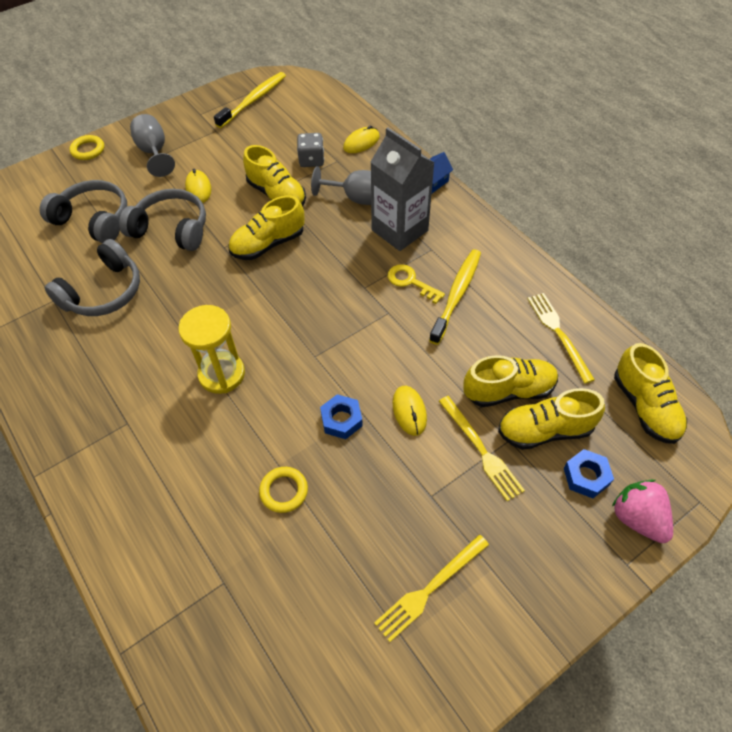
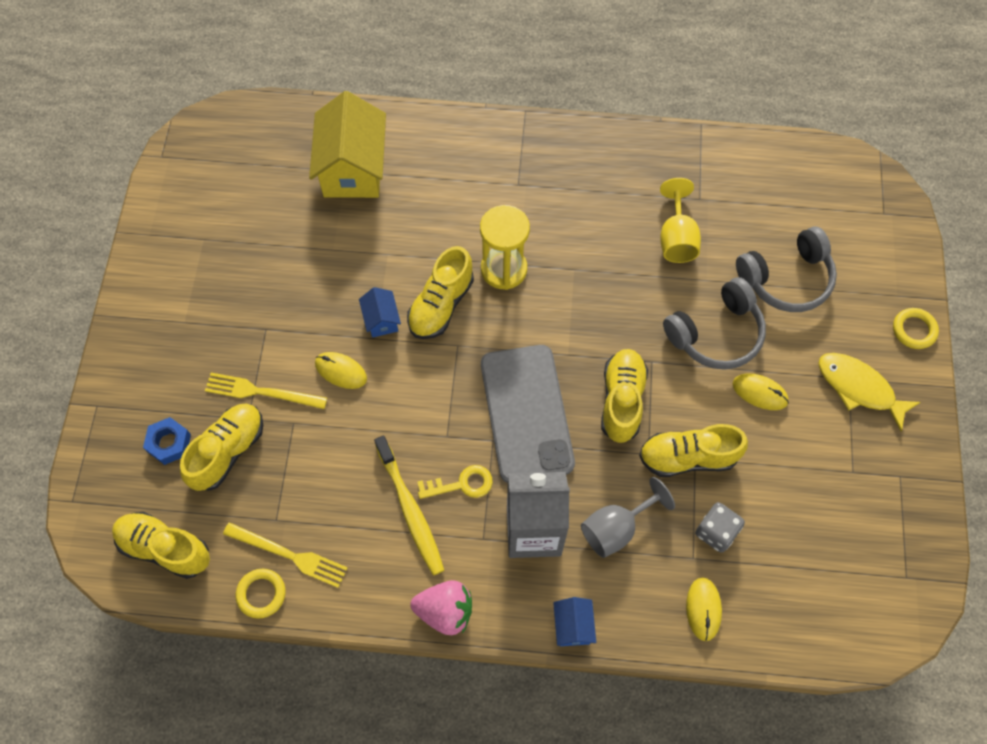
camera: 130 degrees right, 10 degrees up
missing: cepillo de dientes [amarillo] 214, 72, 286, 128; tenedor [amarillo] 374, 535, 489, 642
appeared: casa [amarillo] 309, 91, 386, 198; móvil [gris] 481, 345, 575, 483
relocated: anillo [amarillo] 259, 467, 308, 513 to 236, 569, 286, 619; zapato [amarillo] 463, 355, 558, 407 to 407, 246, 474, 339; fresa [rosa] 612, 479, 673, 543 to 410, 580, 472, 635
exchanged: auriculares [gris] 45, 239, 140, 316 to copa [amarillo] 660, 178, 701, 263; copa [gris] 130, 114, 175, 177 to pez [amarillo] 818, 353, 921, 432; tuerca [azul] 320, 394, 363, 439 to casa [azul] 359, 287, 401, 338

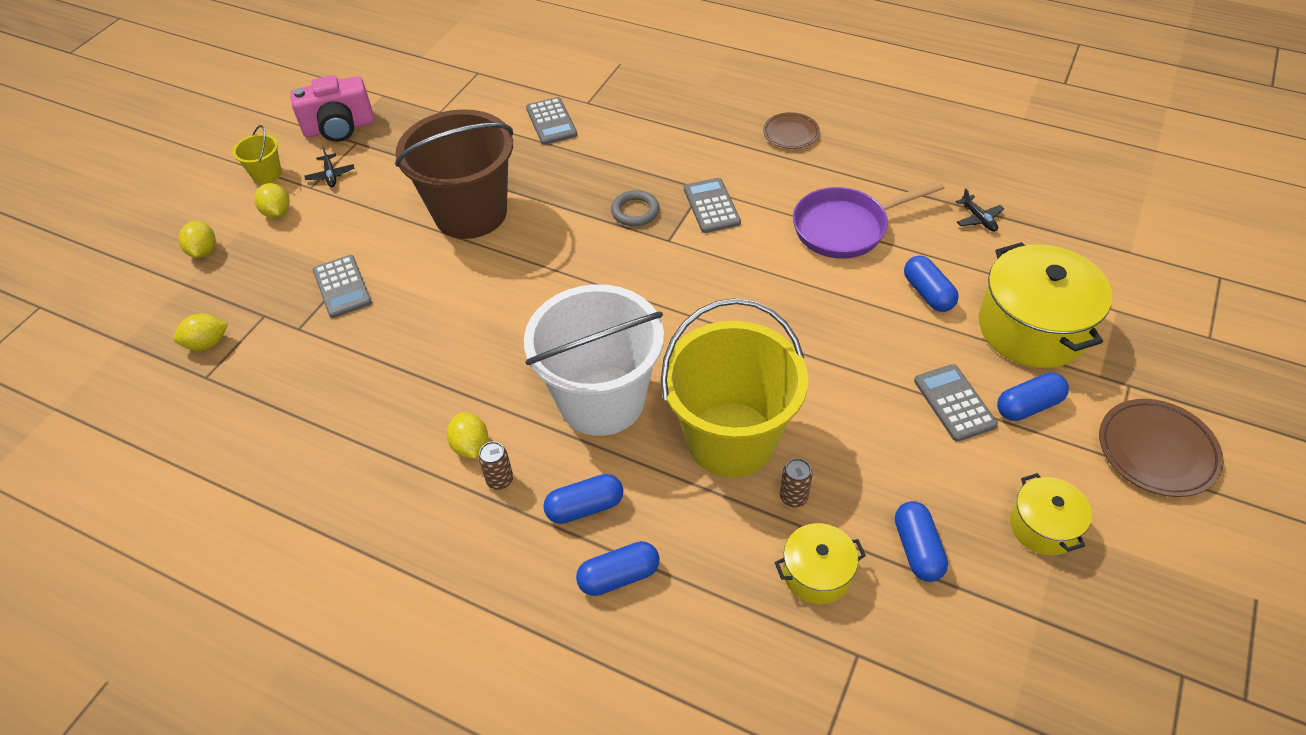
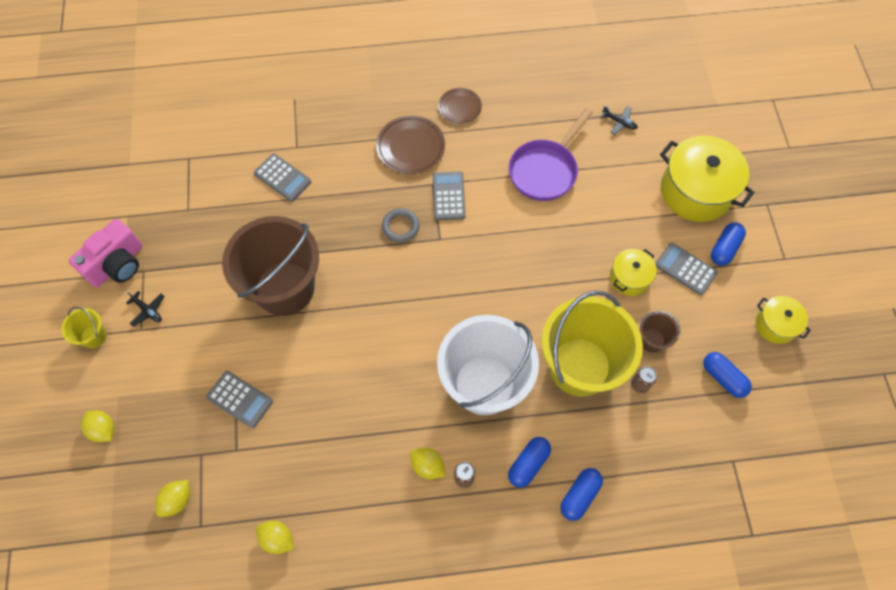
camera: 35 degrees left, 15 degrees up
missing: cápsula [azul] 904, 256, 959, 312
appeared: balde [marrón] 640, 311, 681, 353
relocated: limón [amarillo] 254, 183, 290, 218 to 256, 521, 294, 554; olla [amarillo] 775, 523, 866, 604 to 610, 249, 657, 296; plato [marrón] 1099, 399, 1224, 497 to 376, 116, 445, 174
spun: calculadora [gris] 684, 178, 741, 233 = 433, 172, 466, 220 45 degrees clockwise

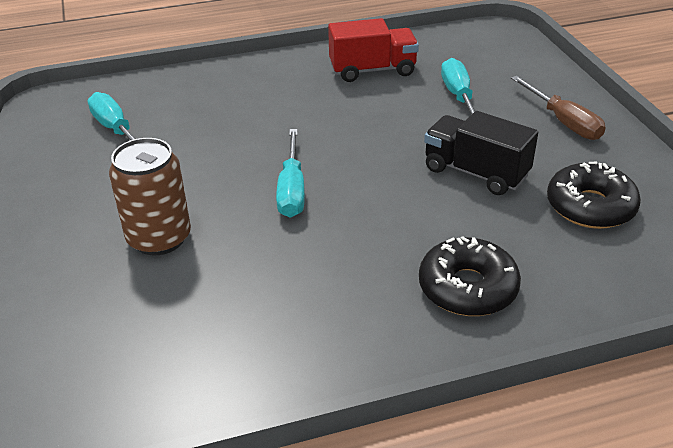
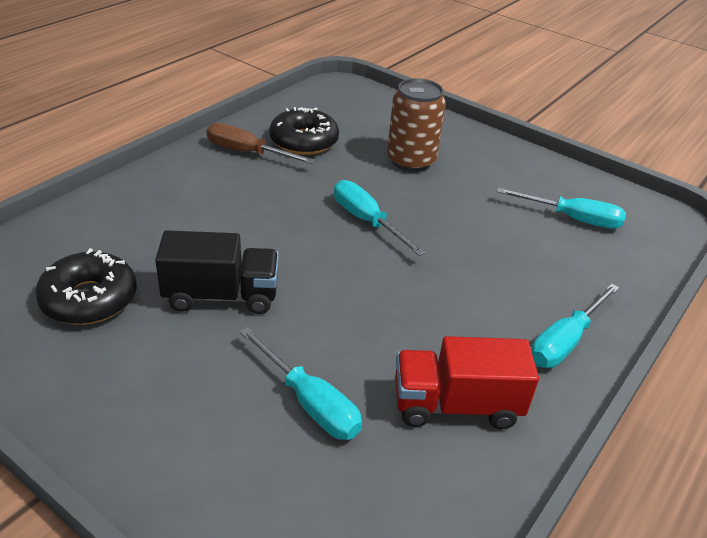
camera: 140 degrees right, 0 degrees up
appeared: destornillador [turquesa] 531, 284, 619, 368
relocated: rosquilla [negro] 419, 236, 521, 316 to 269, 107, 339, 155; destornillador [marrón] 511, 76, 606, 140 to 207, 123, 315, 164
spun: camión [rojo] 328, 18, 419, 82 = 395, 336, 539, 429 45 degrees clockwise

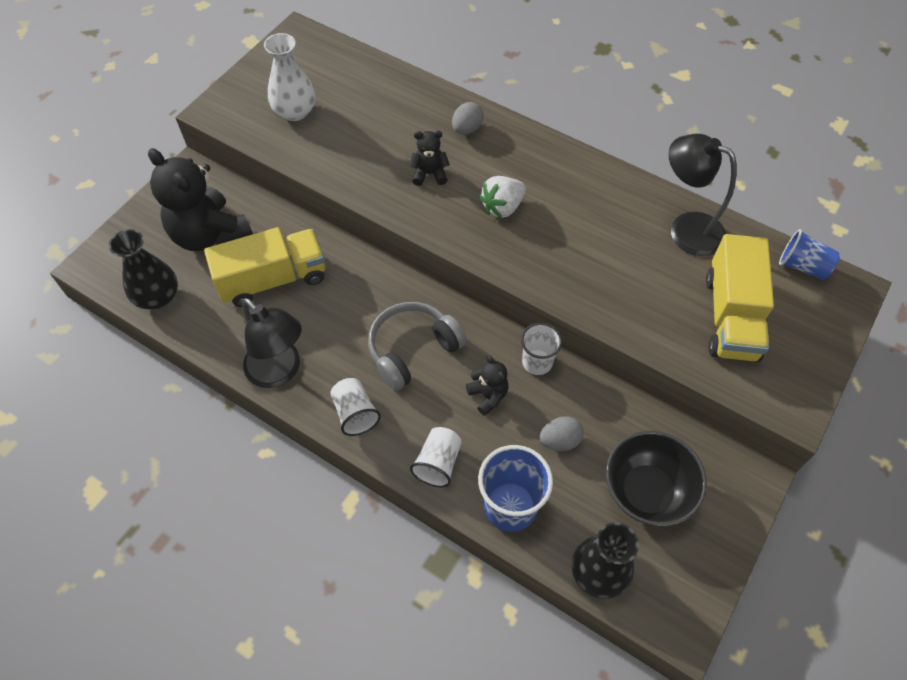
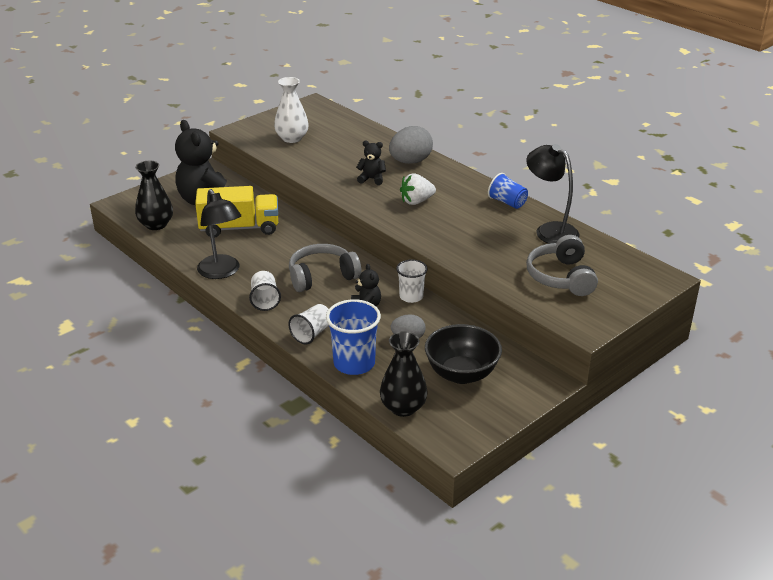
camera: 15 degrees right, 25 degrees down
relocated: vaso [azul] 779, 229, 840, 280 to 488, 173, 528, 209
exchanged: camión [amarillo] 706, 234, 774, 362 to auriculares [gris] 526, 235, 598, 296
size: huevo [gris] 452, 102, 484, 135 = 389, 126, 433, 164 x1.72

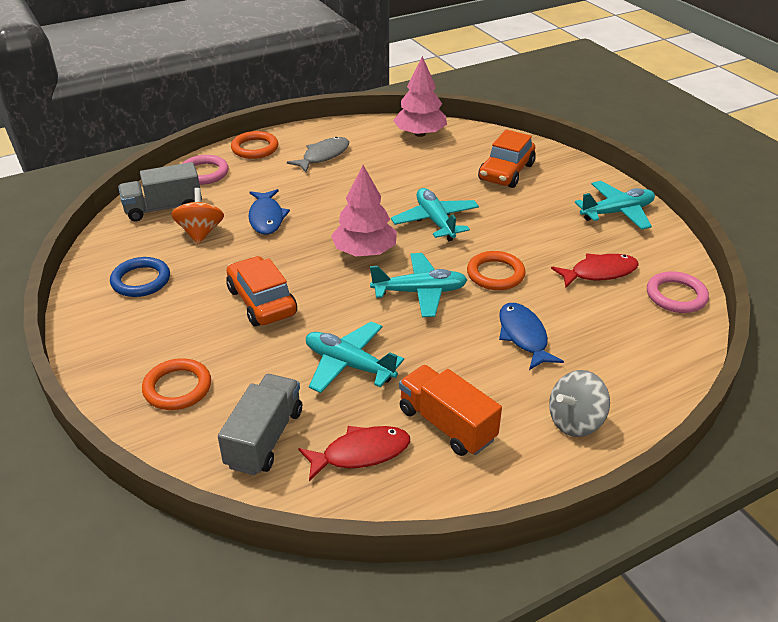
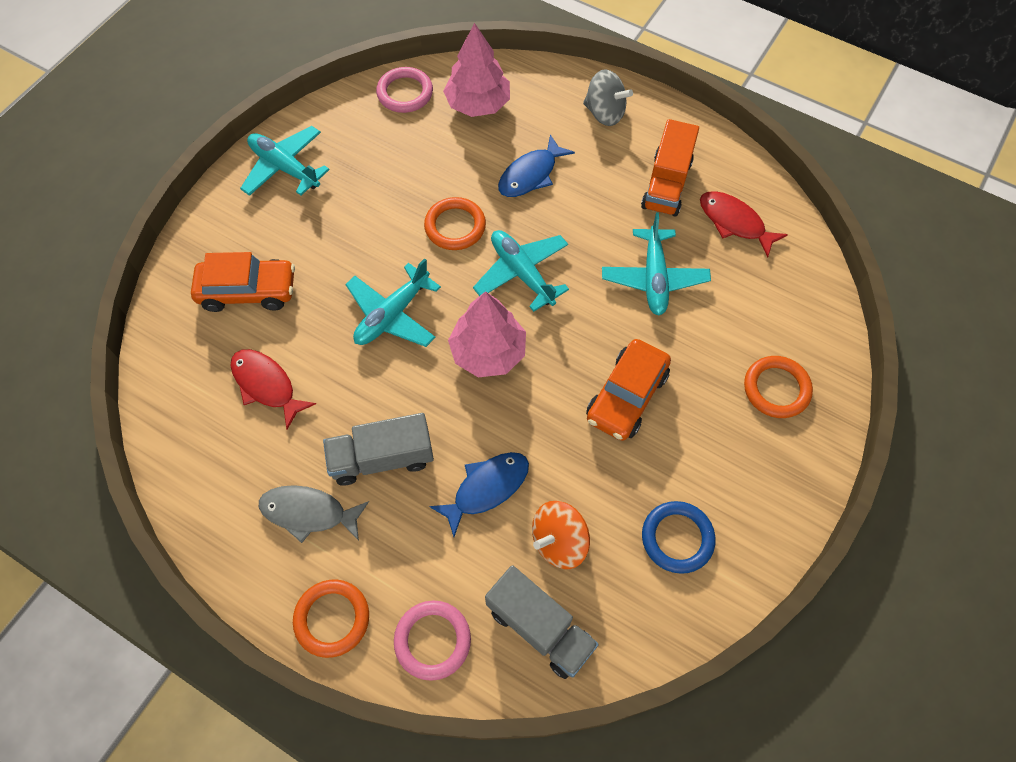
camera: 120 degrees left, 25 degrees up
relocated: camión [gris] 218, 374, 302, 475 to 323, 413, 434, 486; árbol [rosa] 393, 56, 447, 137 to 443, 23, 510, 117; pez [rojo] 551, 254, 639, 287 to 230, 349, 316, 429

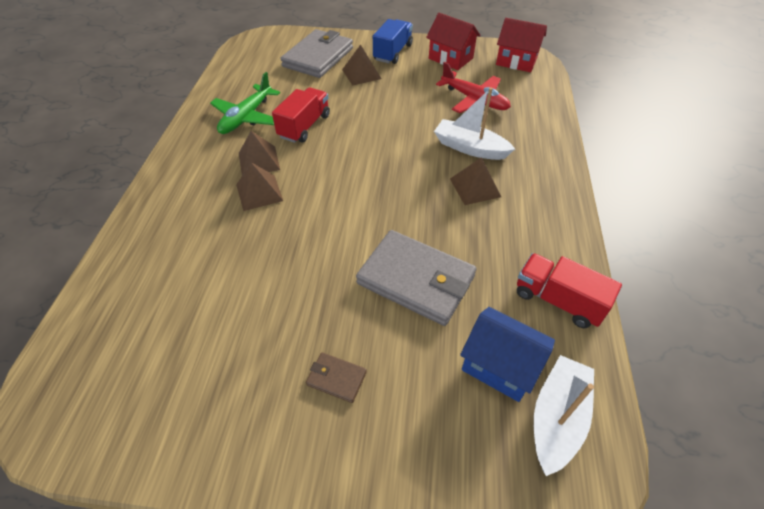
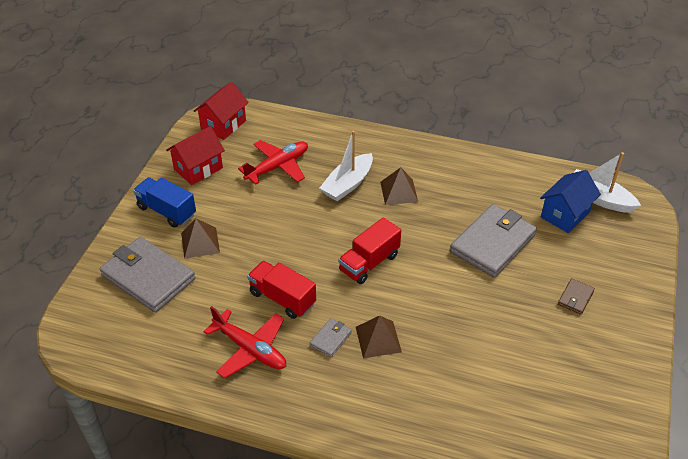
camera: 80 degrees left, 5 degrees down
relocated: camión [rojo] 517, 253, 622, 328 to 338, 217, 401, 284
exchanged: pirámide [marrón] 239, 131, 280, 175 to cartera [gris] 310, 318, 352, 357
colour: avión [verde] 210, 72, 280, 134 to avión [rojo] 203, 306, 286, 378

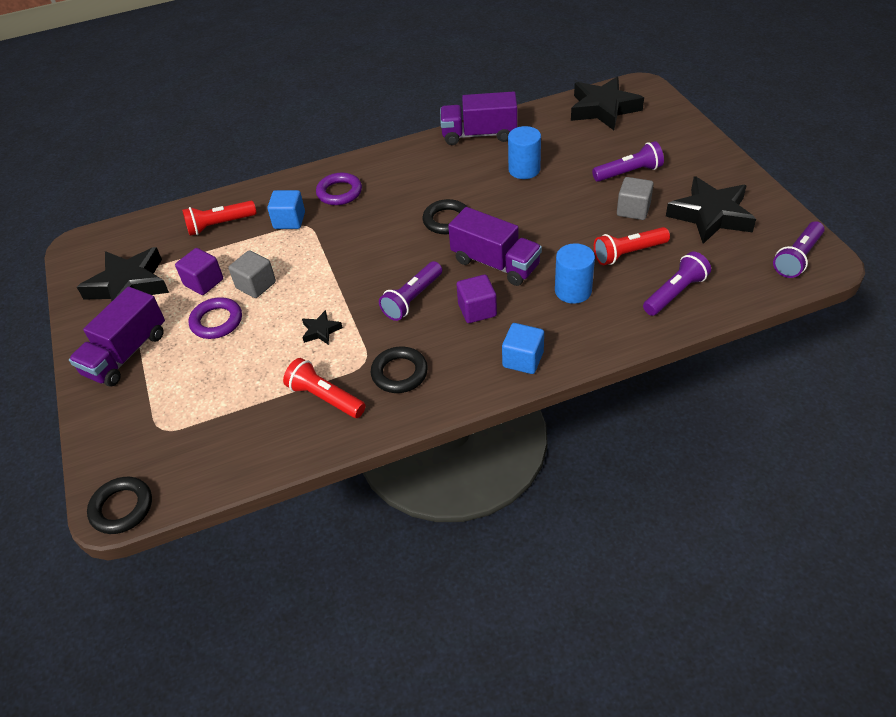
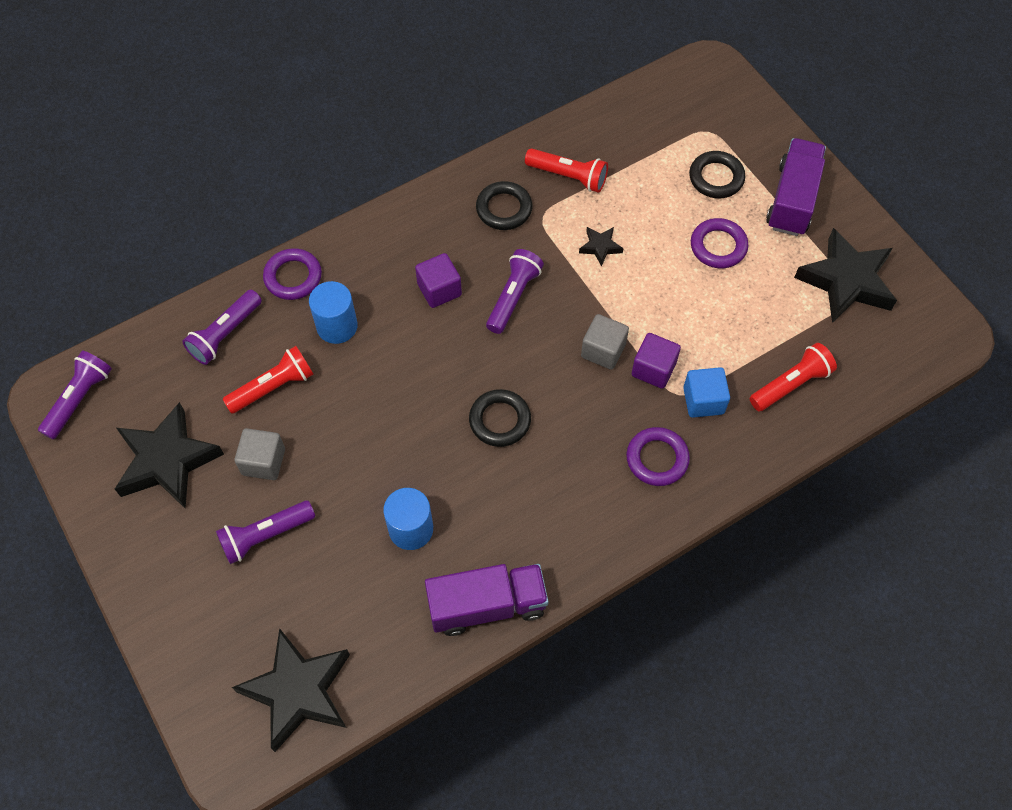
camera: 165 degrees right, 15 degrees up
missing: camión [morado] 448, 207, 542, 286; cubo [azul] 502, 323, 544, 374
appeared: anillo [morado] 263, 248, 322, 300
relocated: anillo [negro] 87, 477, 152, 534 to 689, 151, 745, 198; cubo [morado] 175, 248, 223, 295 to 632, 333, 681, 389; cubo [gris] 228, 250, 276, 298 to 581, 314, 629, 370

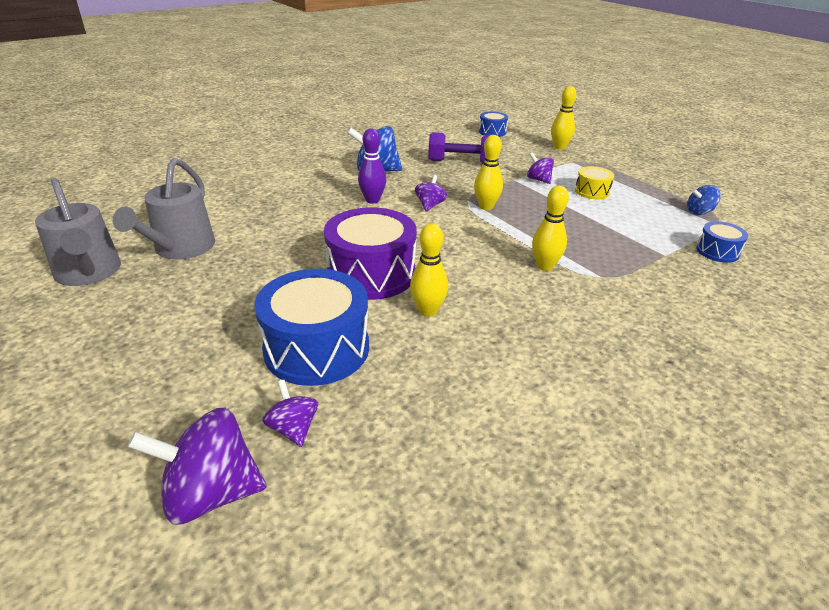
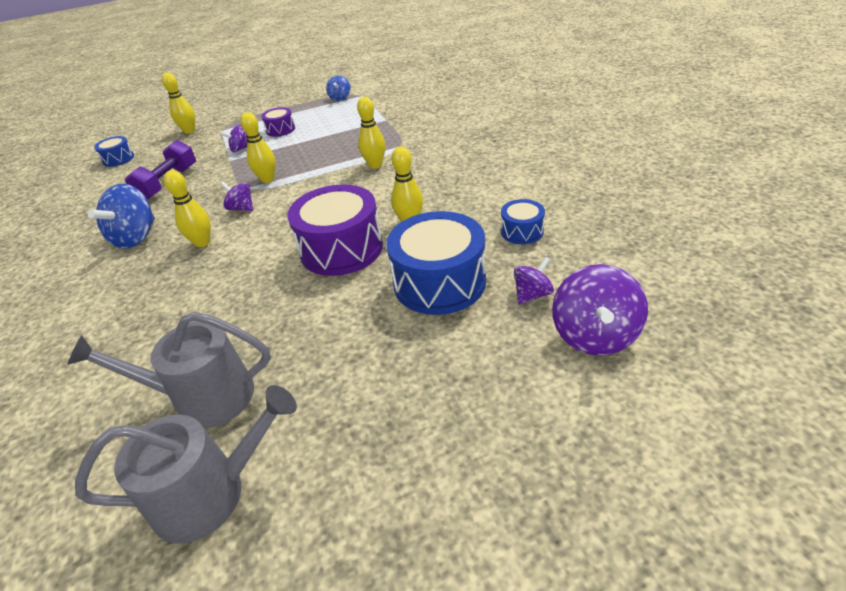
camera: 70 degrees left, 5 degrees up
relocated: tambor [azul] 696, 221, 748, 263 to 501, 199, 545, 244
colour: bolo [morado] 358, 129, 386, 204 to bolo [amarillo] 164, 170, 211, 247; tambor [amarillo] 575, 166, 614, 199 to tambor [morado] 261, 107, 295, 137
spun: regadera [gris] 113, 158, 215, 259 = 67, 312, 271, 428 150 degrees clockwise; peonza [morado] 262, 380, 318, 447 = 514, 257, 554, 304 150 degrees clockwise

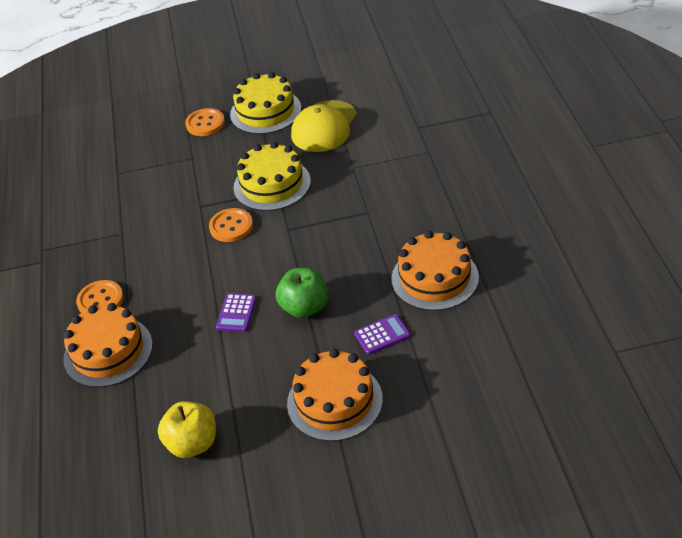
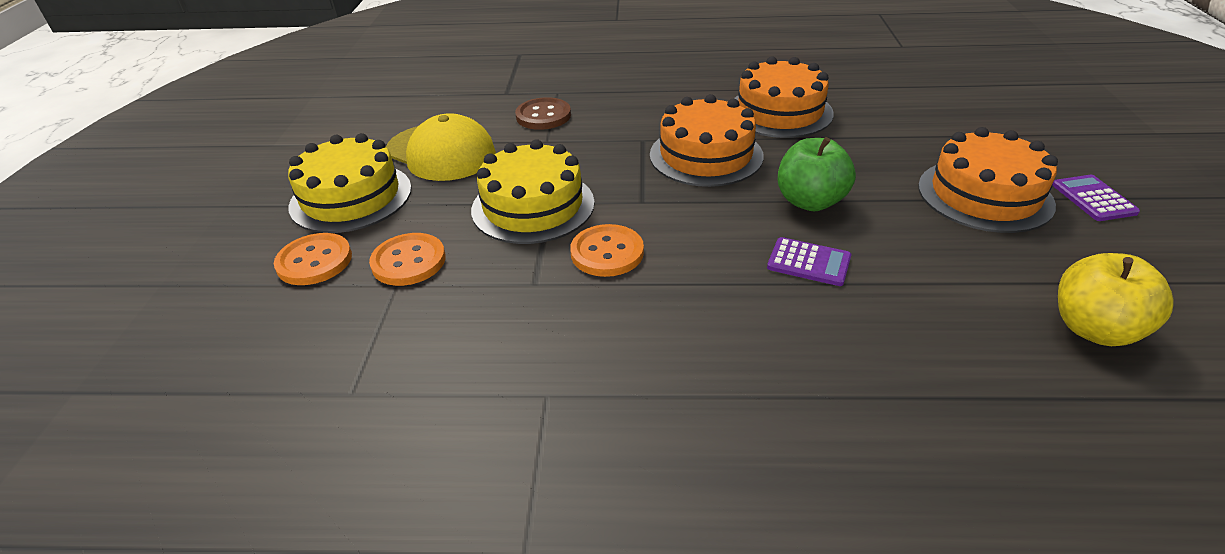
camera: 80 degrees left, 5 degrees down
appeared: botón [marrón] 515, 97, 571, 130
relocated: tarta [naranja] 63, 303, 153, 388 to 650, 94, 764, 187; botón [naranja] 76, 280, 124, 313 to 369, 233, 446, 286; calculadora [morado] 354, 314, 411, 355 to 1052, 175, 1140, 221

